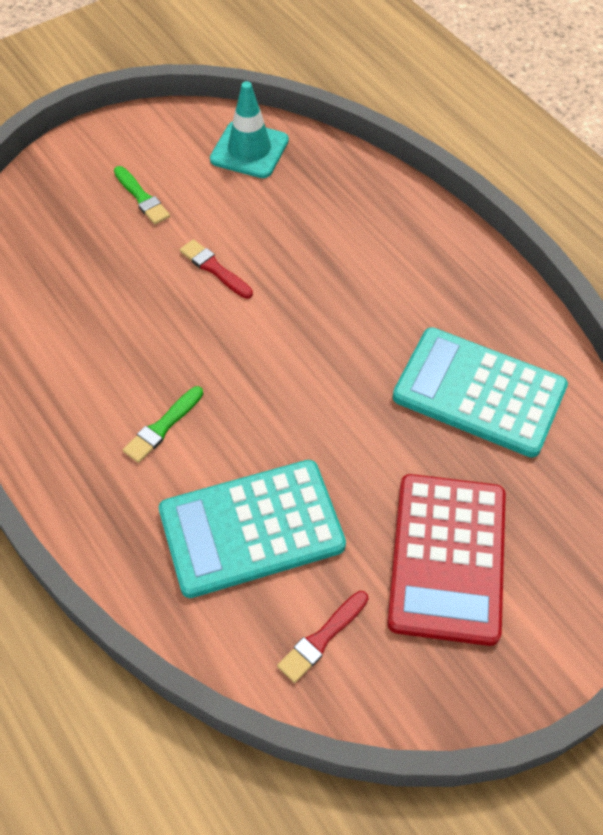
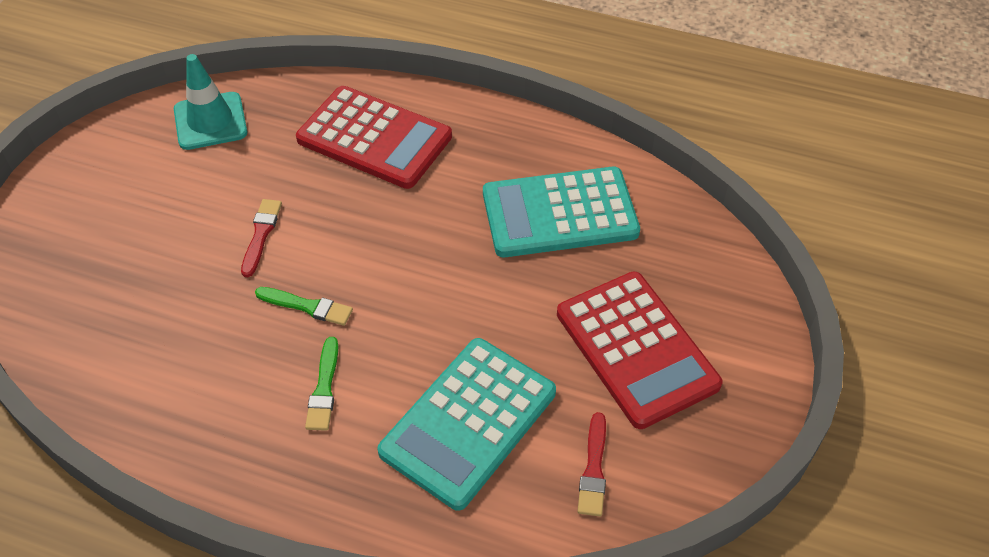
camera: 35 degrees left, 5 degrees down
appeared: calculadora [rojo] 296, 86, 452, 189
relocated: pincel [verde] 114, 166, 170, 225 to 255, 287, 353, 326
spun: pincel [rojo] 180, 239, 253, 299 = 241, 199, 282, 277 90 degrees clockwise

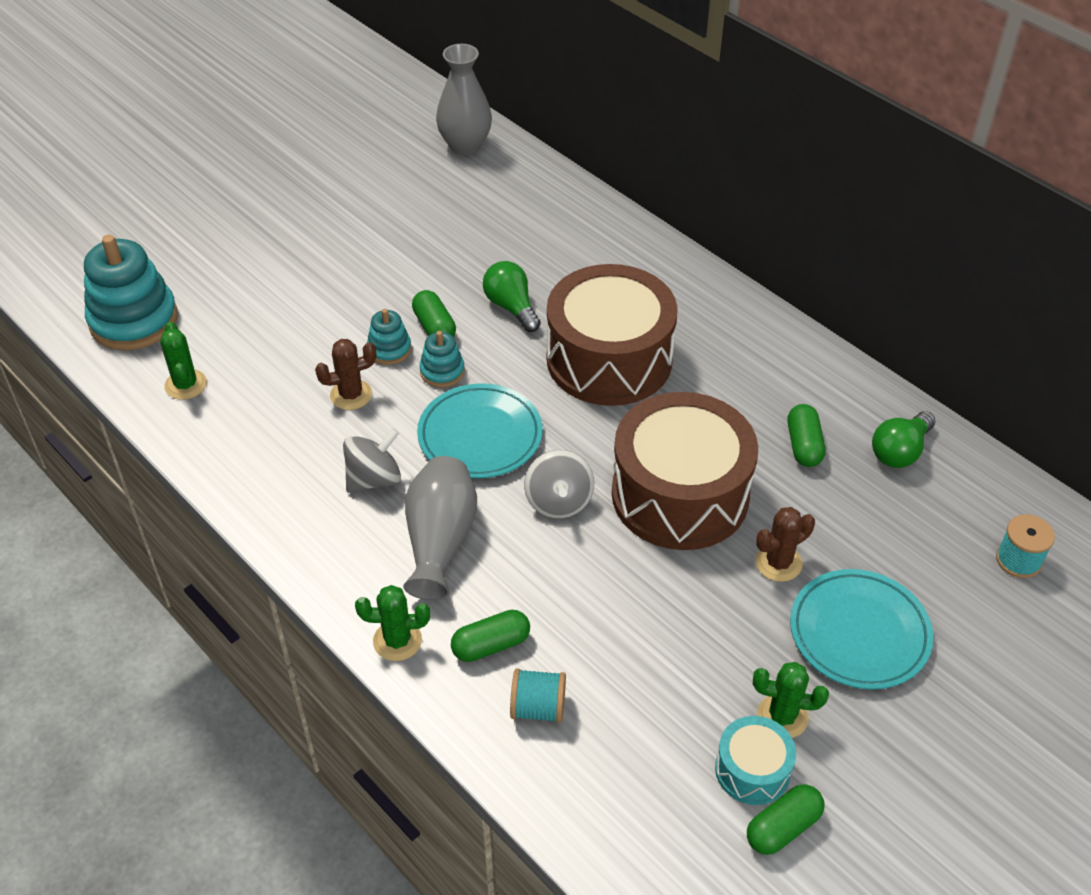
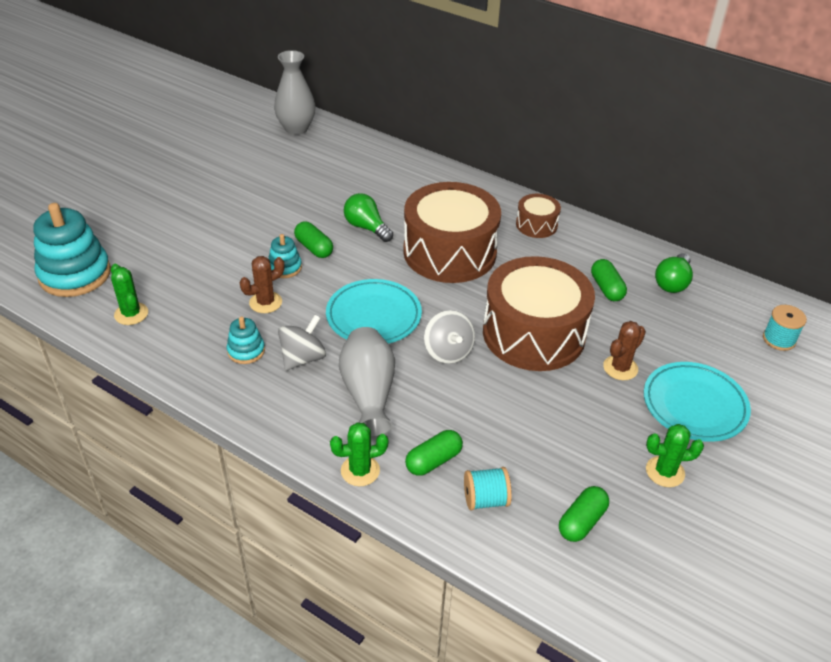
camera: 15 degrees left, 5 degrees down
missing: tambor [turquesa] 715, 716, 796, 805
appeared: tambor [marrón] 516, 194, 561, 238
relocated: juguete apilable [turquesa] 419, 331, 465, 387 to 227, 317, 265, 364; cápsula [verde] 747, 784, 824, 855 to 559, 486, 609, 542

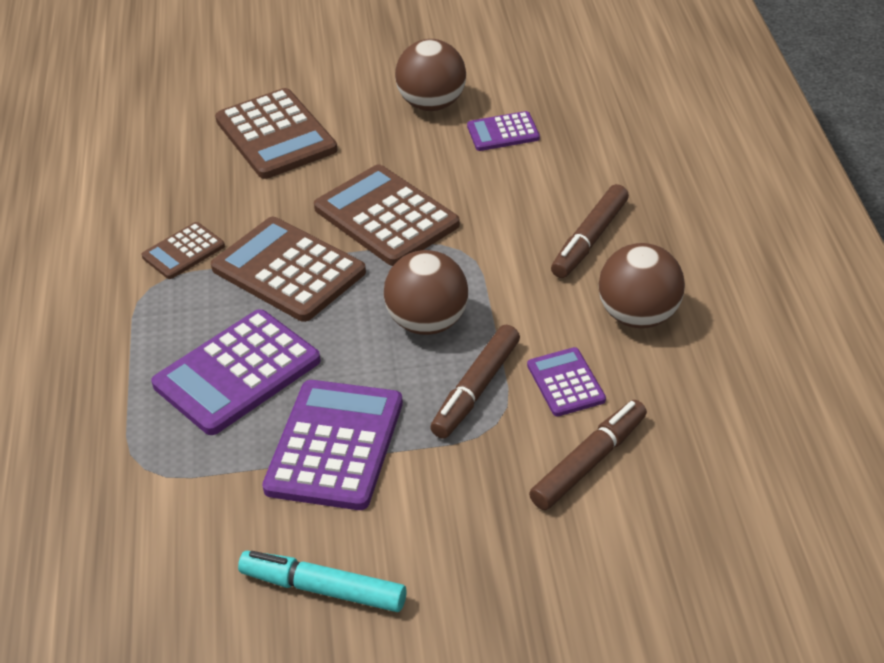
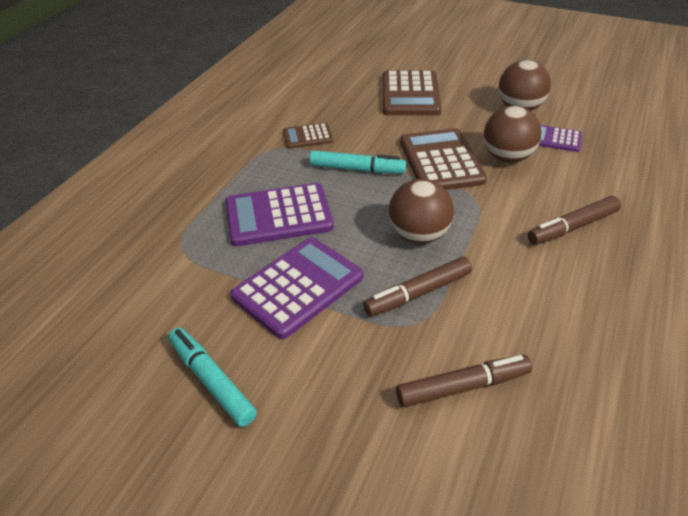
camera: 30 degrees right, 0 degrees up
missing: calculadora [morado] 527, 347, 606, 417
relocated: pelota [marrón] 598, 243, 685, 328 to 484, 106, 542, 163
exchanged: calculadora [marrón] 211, 217, 366, 322 to rotulador [turquesa] 309, 150, 407, 173

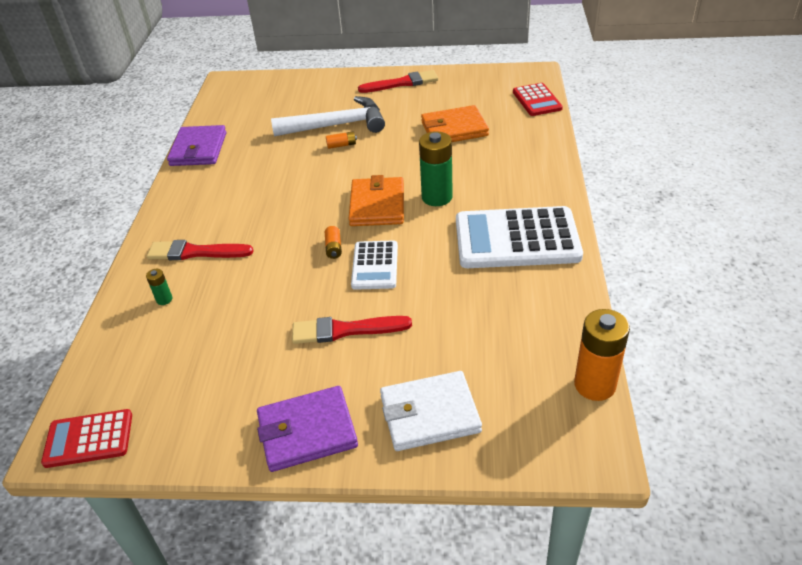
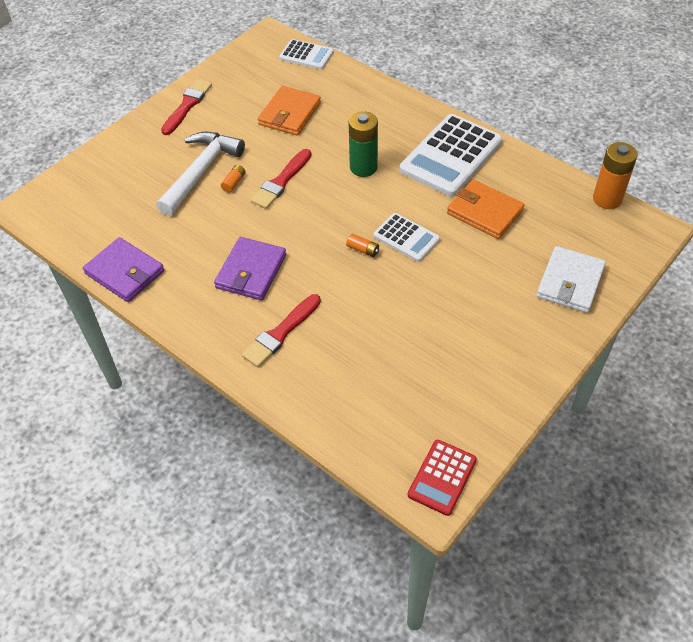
camera: 55 degrees left, 10 degrees up
missing: pila [verde] 146, 269, 173, 305
relocated: cartera [morado] 257, 386, 358, 472 to 214, 237, 286, 300; pincel [rojo] 292, 316, 412, 344 to 251, 149, 311, 209; cartera [naranja] 349, 175, 404, 226 to 447, 180, 524, 239
colour: calculadora [rojo] 513, 83, 563, 116 to calculadora [blanco] 279, 39, 334, 70

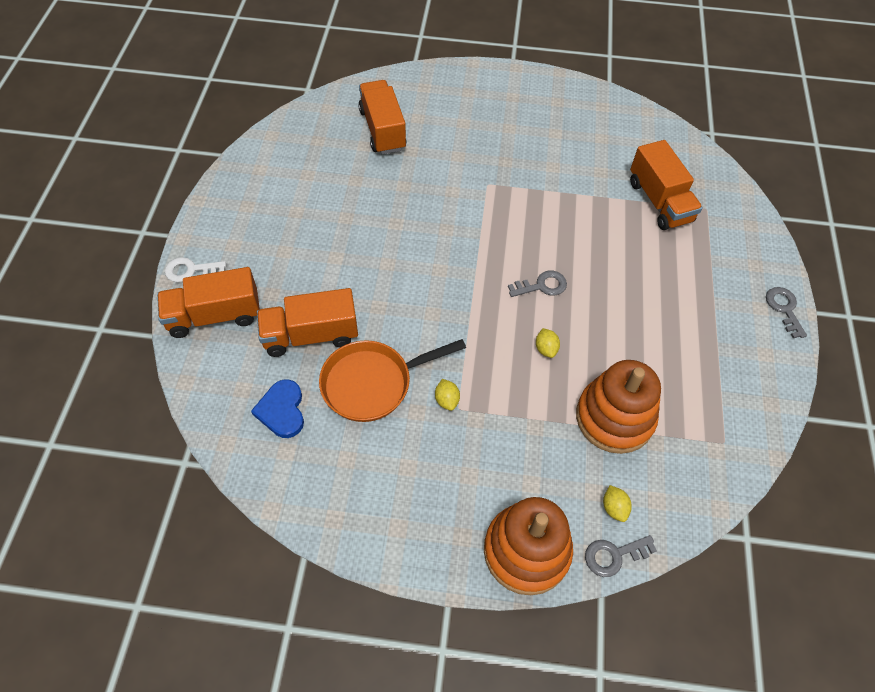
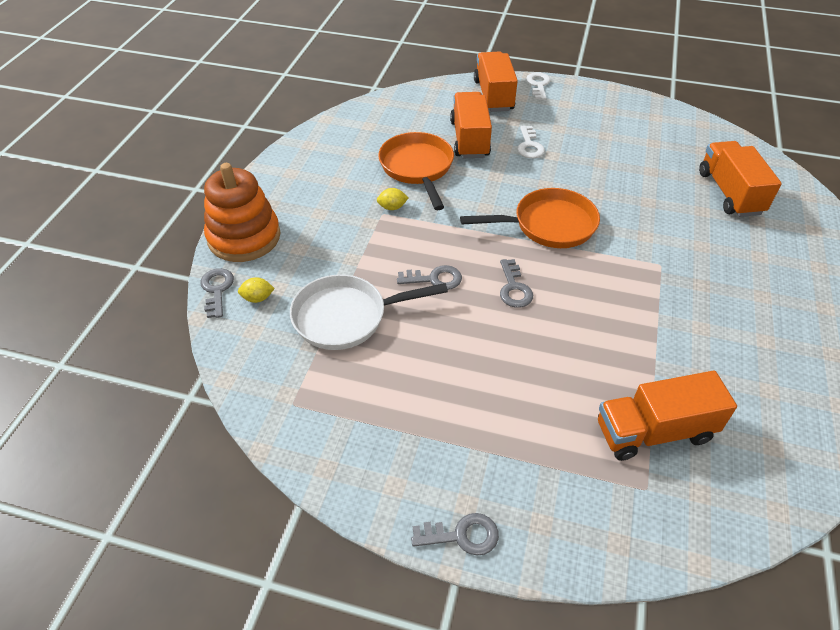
camera: 100 degrees right, 10 degrees down
missing: corazón [azul] 251, 379, 304, 438
appeared: sartén [naranja] 460, 188, 600, 248; llave [blanco] 518, 125, 545, 158
exchanged: limón [amarillo] 536, 328, 560, 358 to llave [gris] 397, 265, 462, 290; juguete apilable [naranja] 576, 360, 661, 454 to sartén [blanco] 290, 274, 448, 350
spun: camión [naranja] 358, 80, 406, 154 = 699, 141, 782, 217 90 degrees counterclockwise

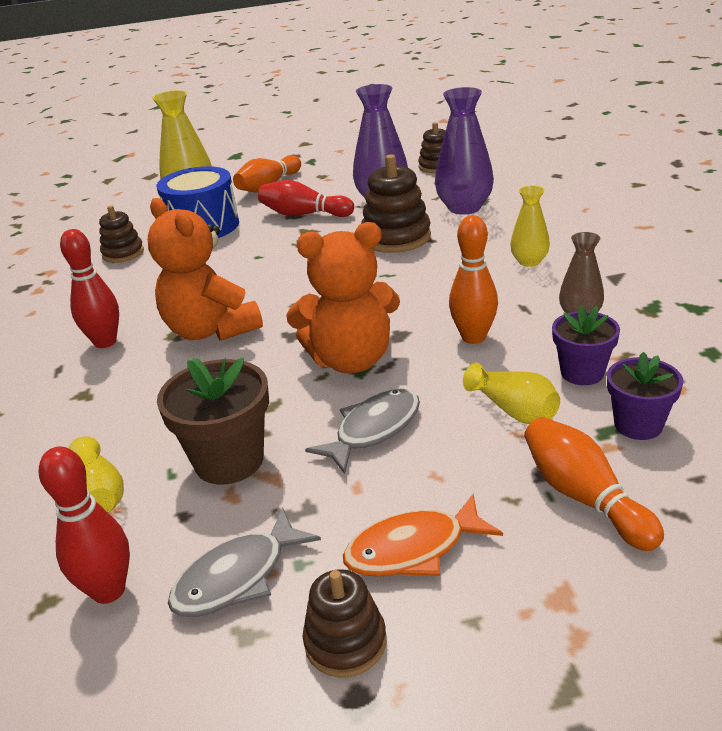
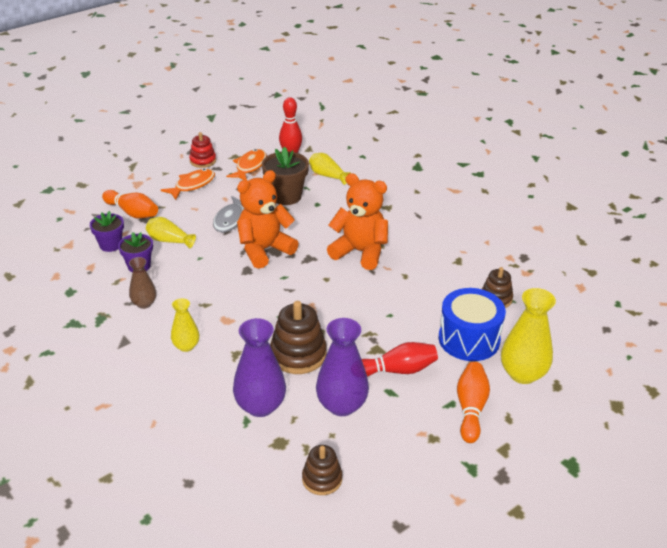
camera: 150 degrees right, 5 degrees up
missing: bolo [rojo] 60, 229, 119, 348; bolo [naranja] 449, 215, 498, 344
colour: pez [gris] 168, 508, 321, 617 to pez [naranja] 226, 149, 267, 180; juguete apilable [marrón] 303, 569, 386, 678 to juguete apilable [rojo] 189, 132, 216, 168

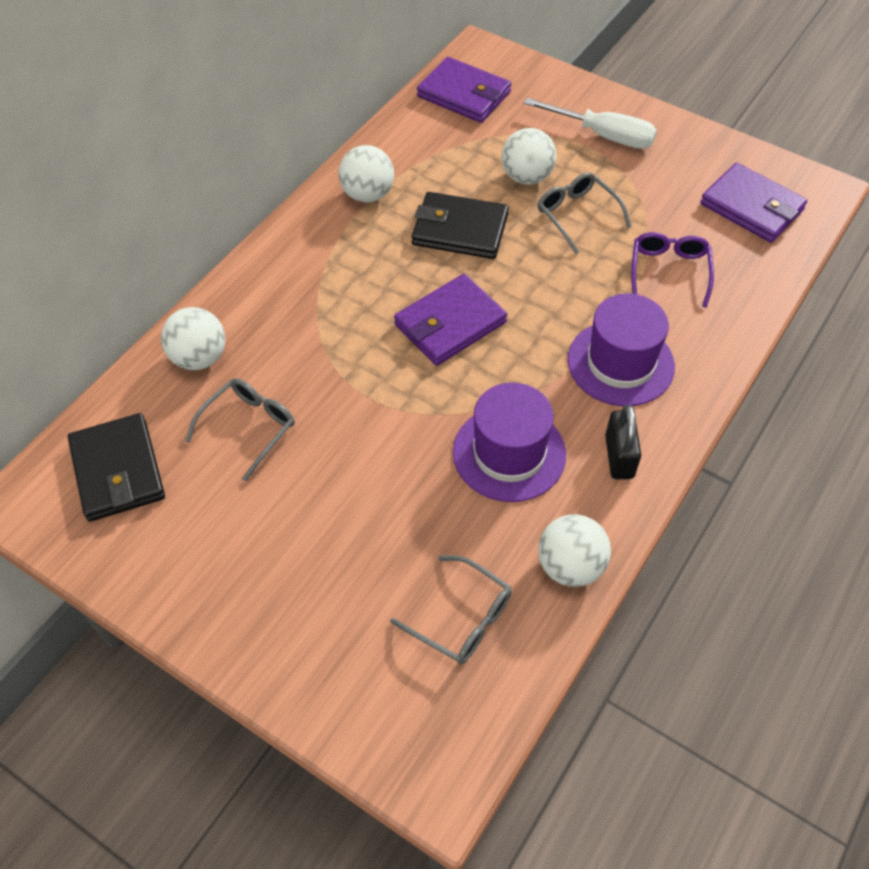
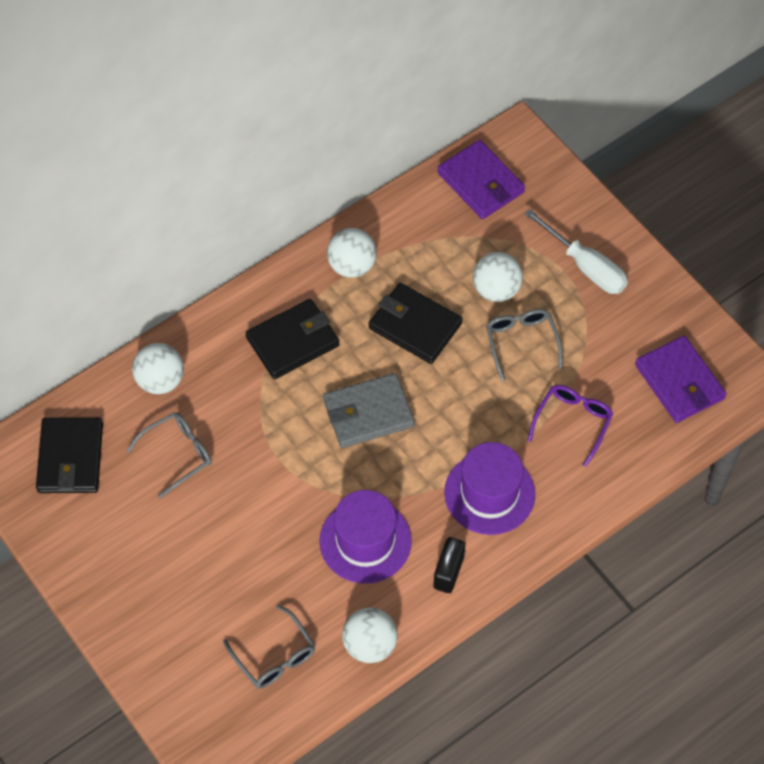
camera: 20 degrees right, 5 degrees up
appeared: cartera [negro] 245, 299, 340, 379
colour: cartera [morado] 394, 274, 507, 366 to cartera [gris] 323, 373, 415, 448

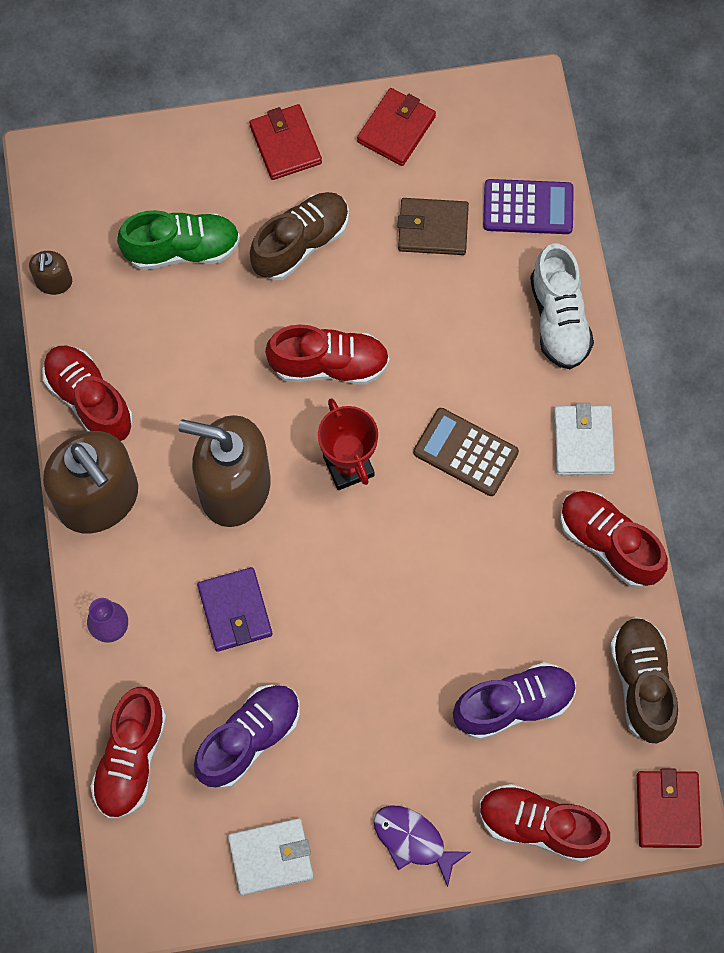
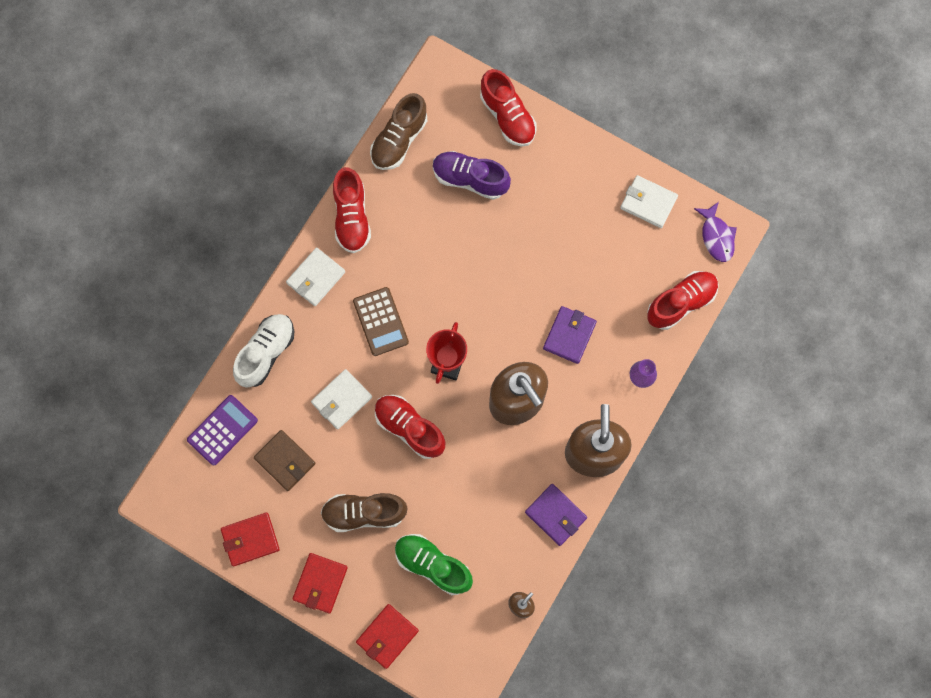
camera: 140 degrees left, 5 degrees up
missing: zapato [morado] 194, 685, 300, 788
appeared: cartera [blanco] 311, 369, 372, 430
relocated: pez [morado] 374, 805, 470, 887 to 694, 202, 737, 262; cartera [rojo] 637, 769, 702, 848 to 356, 604, 419, 669
exchanged: zapato [rojo] 42, 345, 133, 441 to cartera [morado] 525, 484, 587, 546
spun: calculadora [morado] 483, 179, 574, 234 = 187, 395, 258, 465 90 degrees clockwise

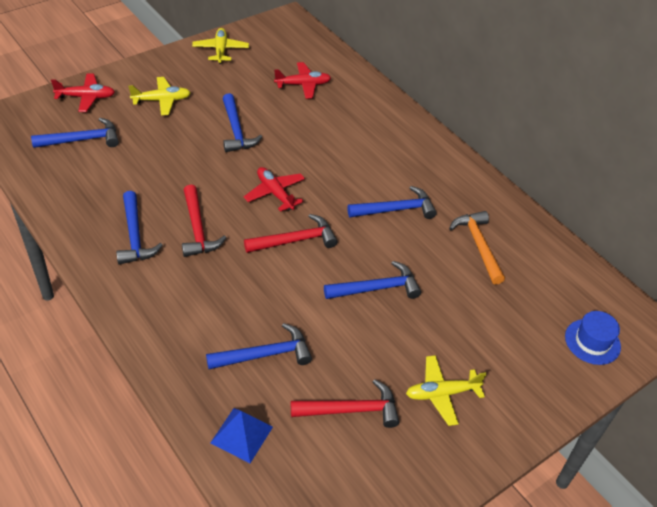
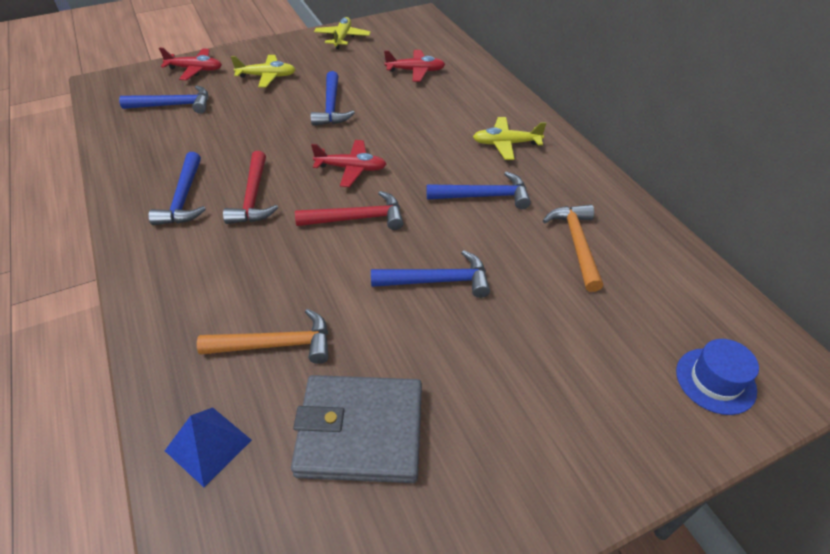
camera: 15 degrees right, 0 degrees up
relocated: avión [amarillo] 406, 355, 486, 426 to 473, 117, 546, 160
exchanged: martillo [rojo] 291, 379, 399, 428 to cartera [gris] 291, 375, 422, 483
colour: martillo [azul] 206, 323, 312, 369 to martillo [naranja] 197, 309, 328, 364
spun: avión [rojo] 244, 167, 305, 212 = 311, 140, 386, 187 120 degrees clockwise

